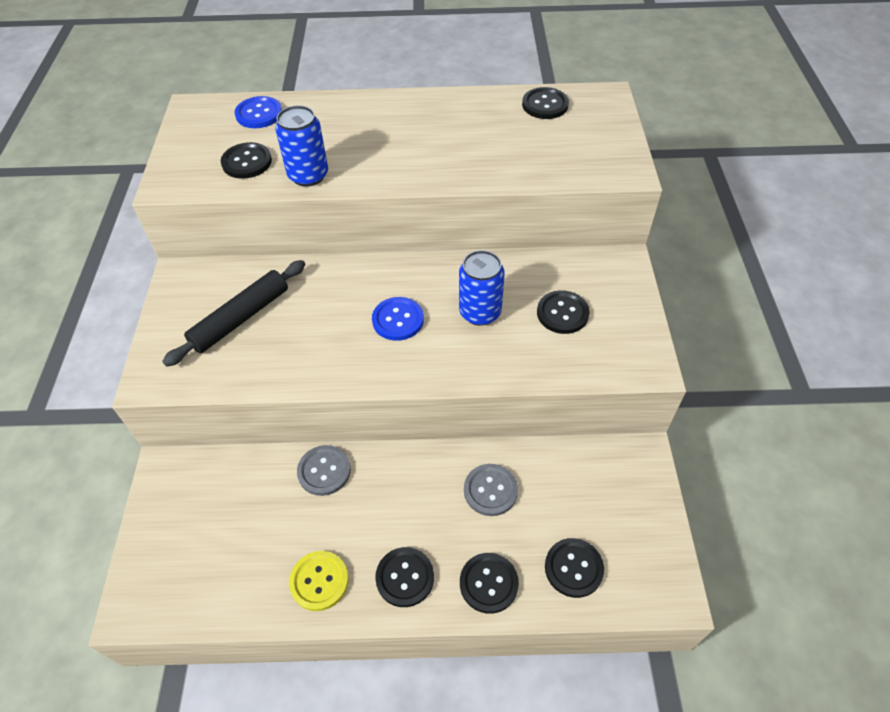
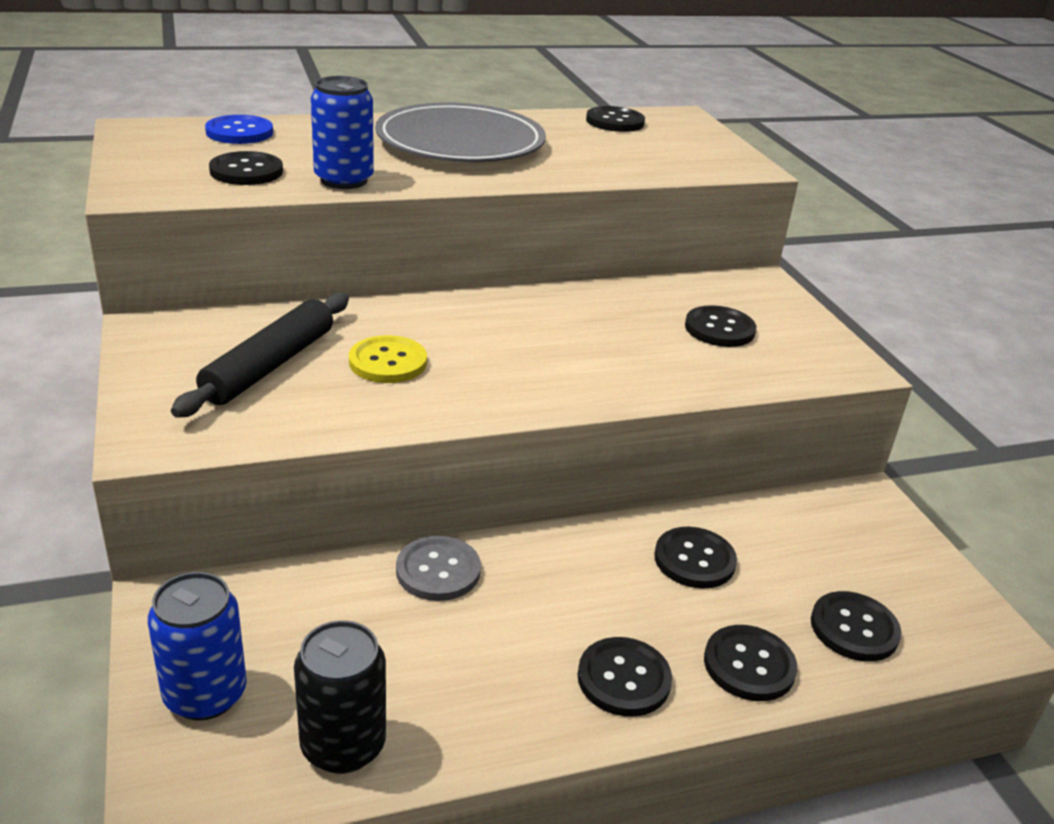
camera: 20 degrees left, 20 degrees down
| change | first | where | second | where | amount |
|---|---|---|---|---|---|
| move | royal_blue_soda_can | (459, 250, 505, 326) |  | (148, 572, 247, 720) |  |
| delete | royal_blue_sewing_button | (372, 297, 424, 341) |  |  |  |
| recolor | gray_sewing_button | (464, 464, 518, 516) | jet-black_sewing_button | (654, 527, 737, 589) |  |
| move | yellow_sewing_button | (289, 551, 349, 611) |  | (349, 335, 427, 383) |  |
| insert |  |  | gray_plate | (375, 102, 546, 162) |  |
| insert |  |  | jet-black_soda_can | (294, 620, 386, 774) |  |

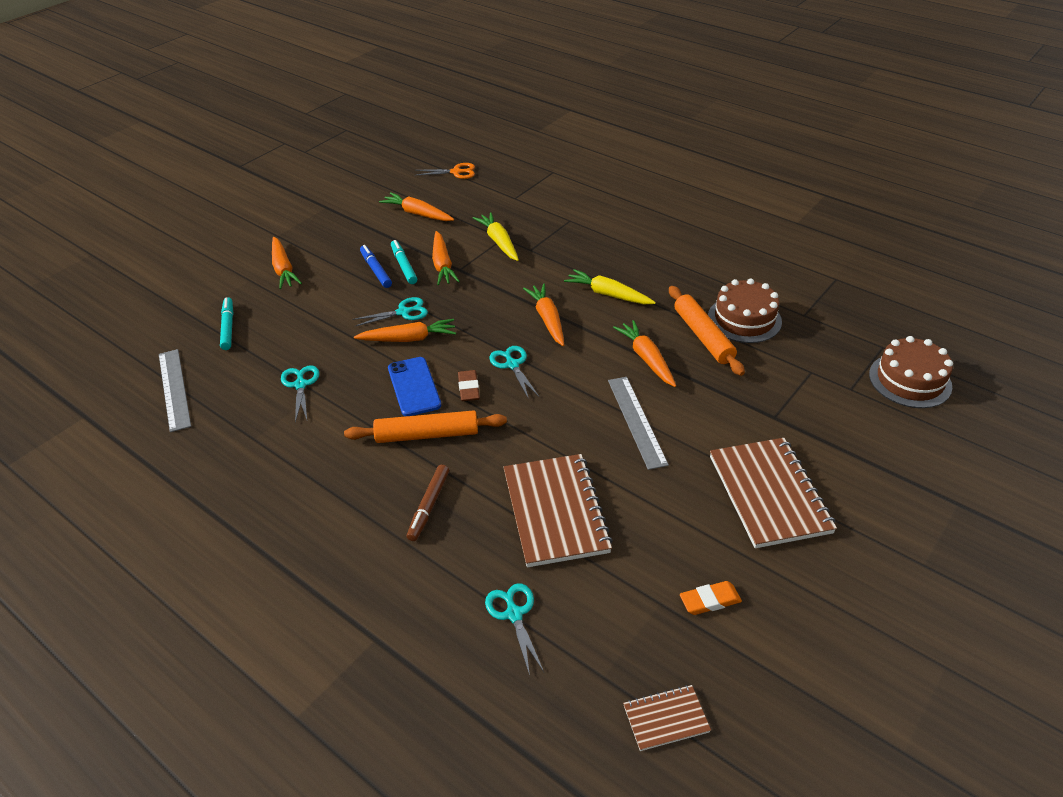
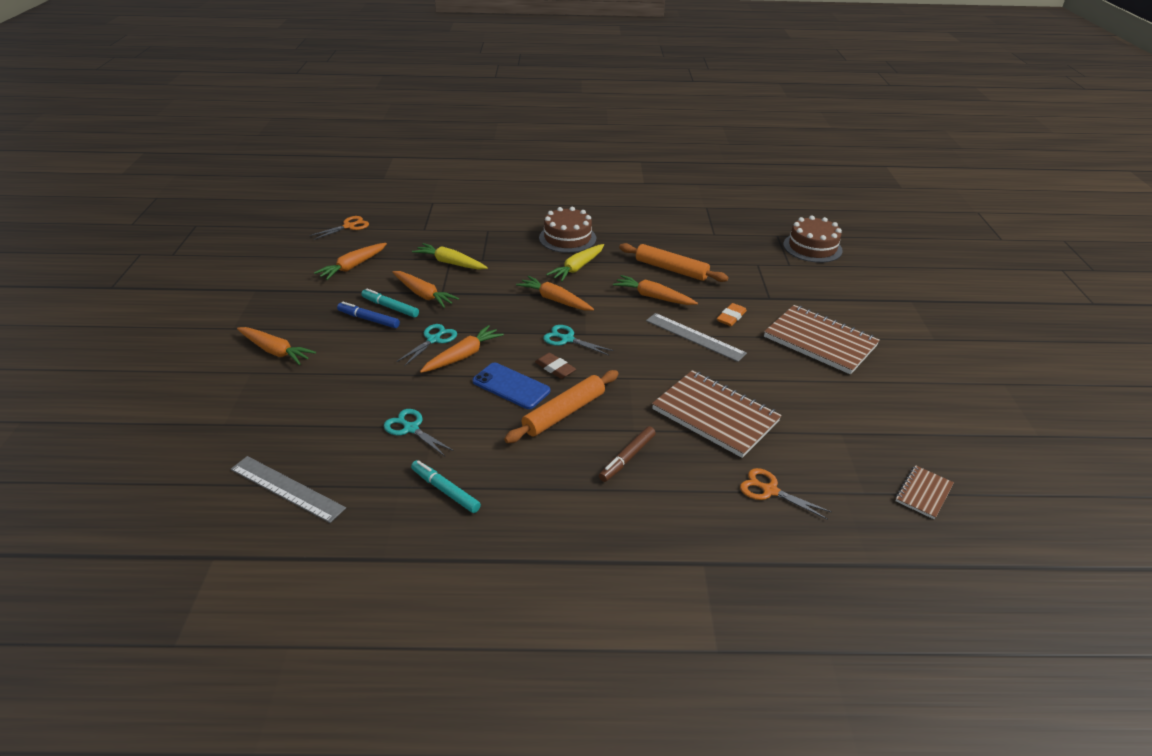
camera: 40 degrees left, 5 degrees down
| change | first | where | second | where | amount |
|---|---|---|---|---|---|
| rotate | orange-coloured_root_vegetable | (379, 192, 454, 221) |  | (314, 243, 387, 280) | 45 degrees counterclockwise |
| rotate | yellow_root_vegetable | (564, 269, 656, 304) |  | (546, 244, 604, 282) | 45 degrees counterclockwise |
| move | russet_cake | (708, 278, 782, 343) |  | (539, 207, 596, 253) |  |
| move | teal_felt_pen | (220, 297, 233, 350) |  | (411, 460, 481, 513) |  |
| rotate | russet_felt_pen | (407, 465, 449, 541) |  | (599, 426, 656, 482) | 60 degrees clockwise |
| move | orange-coloured_gum_eraser | (680, 581, 742, 615) |  | (717, 303, 747, 326) |  |
| recolor | teal_scissors | (485, 583, 544, 675) | orange-coloured_scissors | (740, 468, 831, 520) |  |

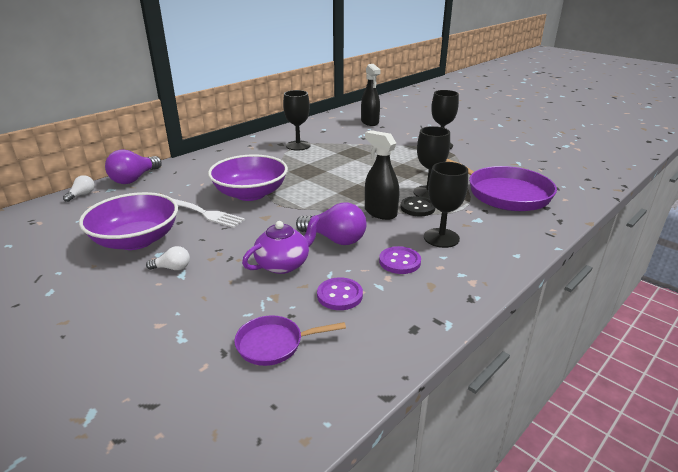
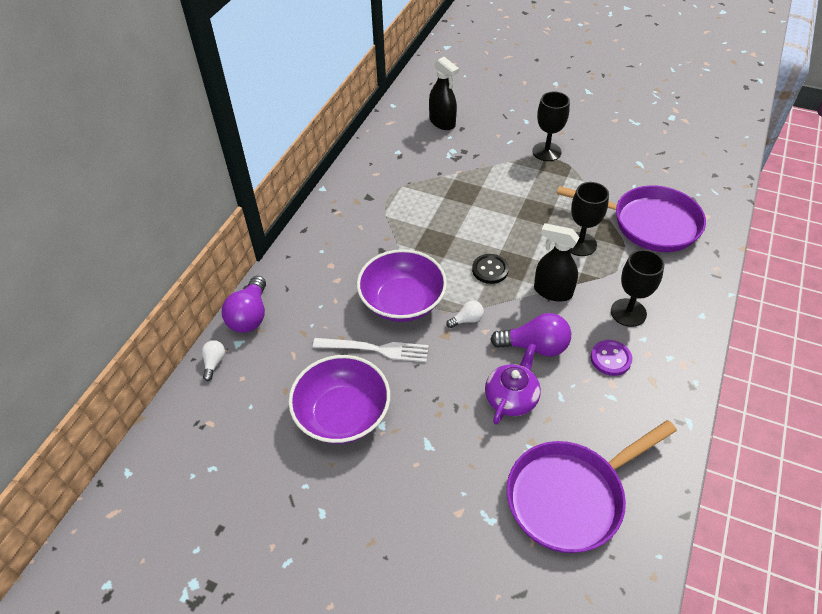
camera: 20 degrees left, 20 degrees up
| change | first | where | second | where | amount |
|---|---|---|---|---|---|
| delete | jet-black_chalice | (283, 90, 311, 151) |  |  |  |
| move | jet-black_sewing_button | (400, 196, 435, 216) |  | (472, 254, 509, 284) |  |
| move | pure_white_light_bulb | (146, 246, 190, 270) |  | (446, 301, 484, 328) |  |
| delete | purple_sewing_button | (317, 277, 363, 310) |  |  |  |
| resize | purple_skillet | (234, 315, 346, 366) |  | (507, 420, 677, 553) | x1.99 |

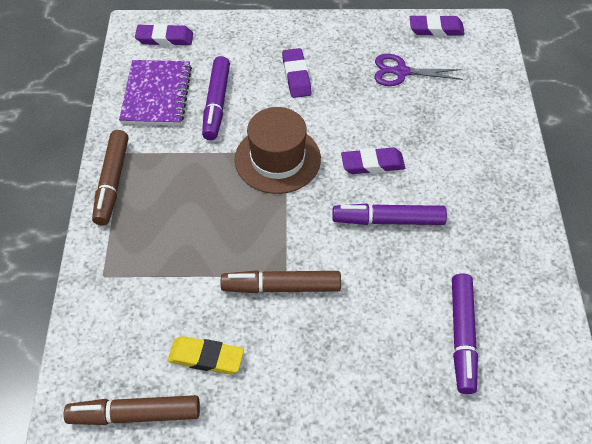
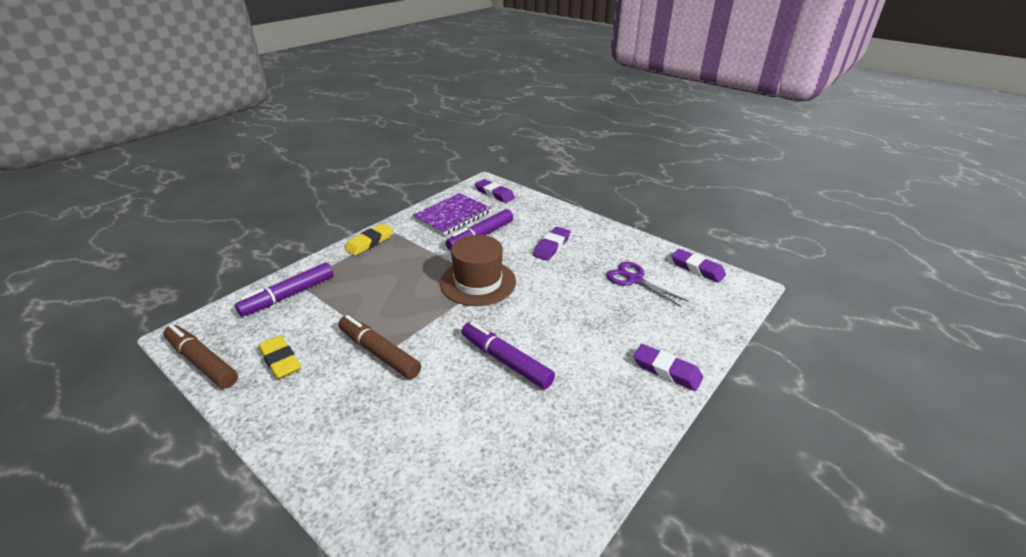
camera: 40 degrees right, 20 degrees down
| change | first | where | second | where | amount |
|---|---|---|---|---|---|
| replace | russet_felt_pen | (92, 130, 128, 226) | yellow_gum_eraser | (345, 223, 393, 256) |  |
| move | purple_gum_eraser | (341, 147, 405, 174) |  | (633, 344, 703, 391) |  |
| move | purple_felt_pen | (452, 274, 478, 394) |  | (235, 262, 334, 316) |  |

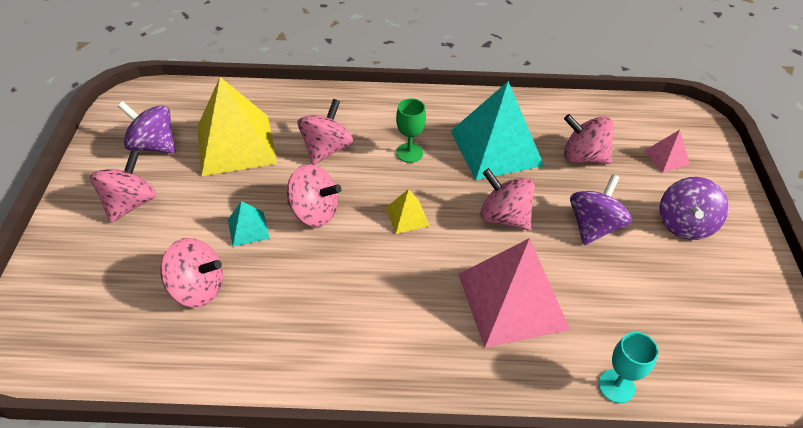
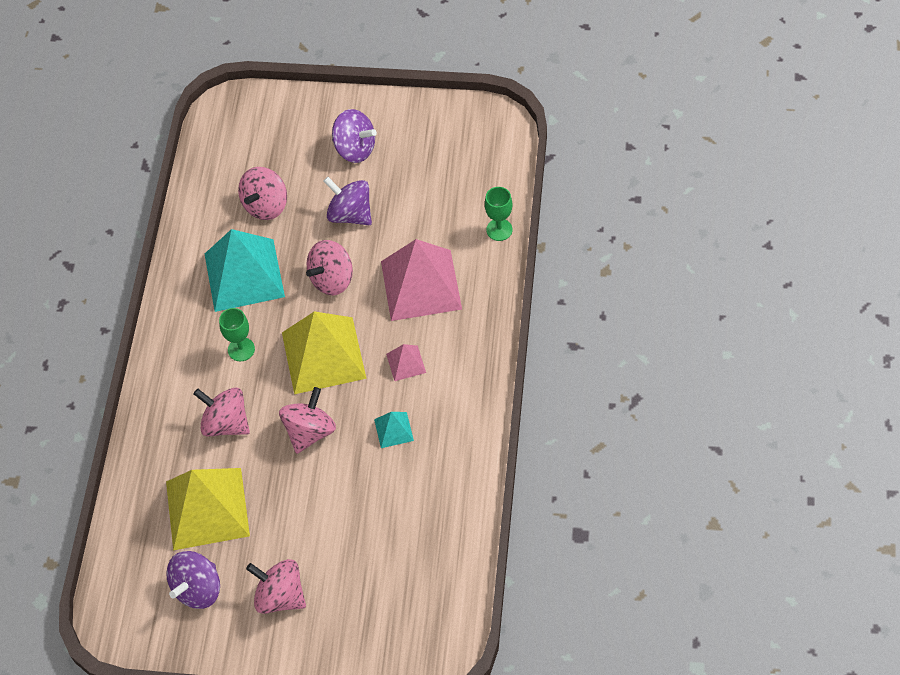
camera: 80 degrees left, 10 degrees up
| change | first | where | second | where | amount |
|---|---|---|---|---|---|
| move | pink_pyramid_shape | (644, 130, 690, 173) |  | (386, 344, 426, 381) |  |
| resize | yellow_pyramid_shape | (386, 189, 430, 234) |  | (282, 312, 367, 394) | x2.23 |
| move | teal_pyramid_shape | (228, 201, 270, 247) |  | (374, 412, 414, 448) |  |
| delete | pink_toy_top | (160, 238, 223, 307) |  |  |  |
| recolor | teal_chalice | (598, 332, 659, 403) | leaf-green_chalice | (485, 187, 512, 241) |  |

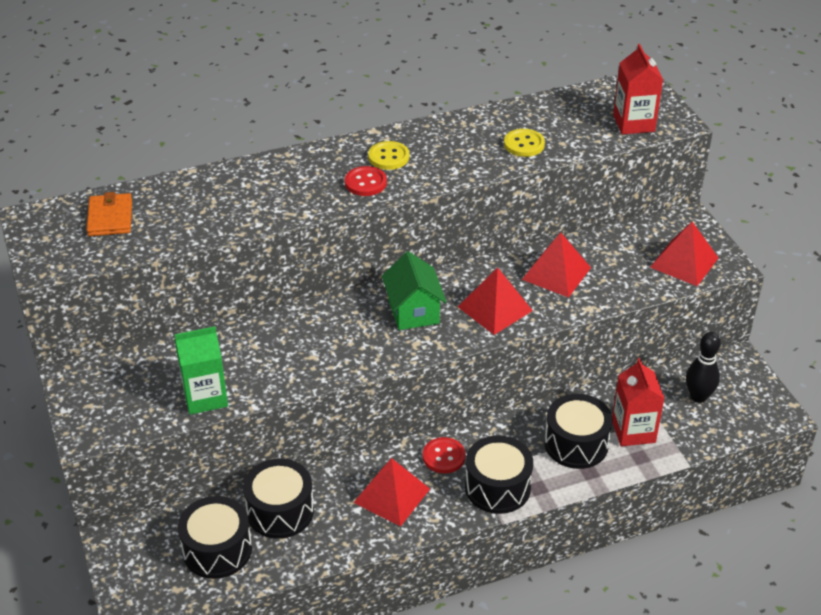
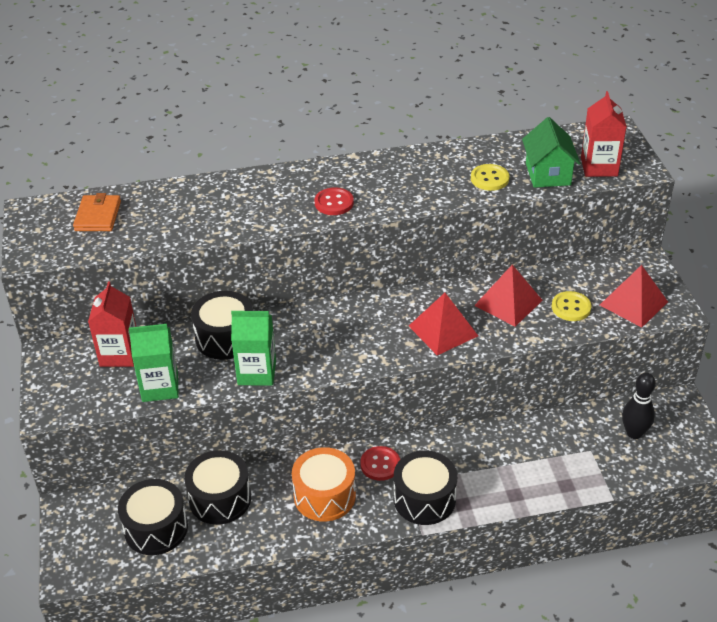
camera: 10 degrees right, 0 degrees up
| change | first | where | second | where | amount |
|---|---|---|---|---|---|
| move | yellow_sewing_button | (368, 141, 409, 170) |  | (552, 291, 591, 321) |  |
| move | leaf-green_toy_house | (382, 251, 447, 330) |  | (522, 117, 580, 188) |  |
| move | red_carton | (612, 358, 665, 447) |  | (88, 282, 136, 367) |  |
| move | jet-black_snare_drum | (544, 394, 613, 469) |  | (191, 291, 253, 360) |  |
| replace | red_pyramid_shape | (353, 458, 430, 527) | orange-coloured_snare_drum | (292, 447, 356, 521) |  |
| insert |  |  | leaf-green_carton | (231, 311, 276, 386) |  |

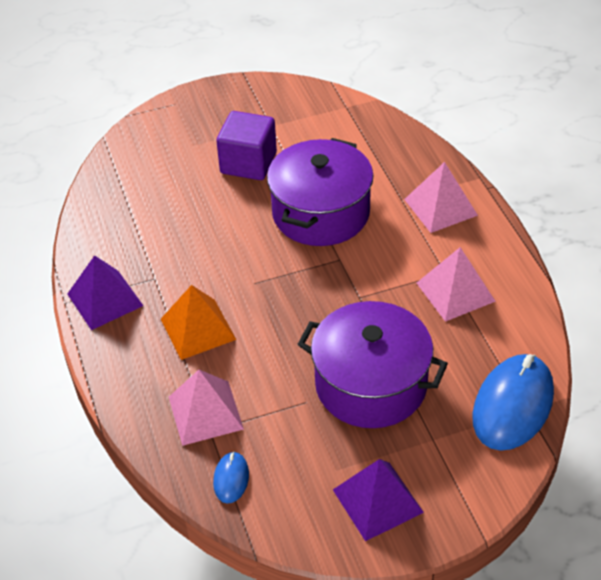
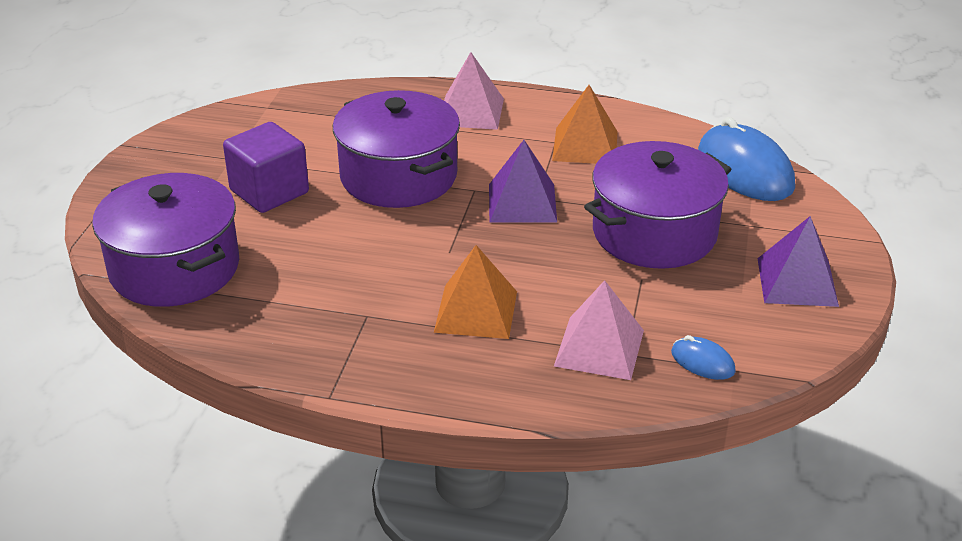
camera: 60 degrees left, 10 degrees down
| change | first | where | second | where | amount |
|---|---|---|---|---|---|
| recolor | pink_pyramid_shape | (417, 247, 496, 322) | orange-coloured_pyramid_shape | (552, 85, 618, 164) |  |
| move | purple_pyramid_shape | (67, 255, 143, 330) |  | (489, 140, 557, 223) |  |
| insert |  |  | purple_cooking_pot | (92, 173, 239, 307) |  |

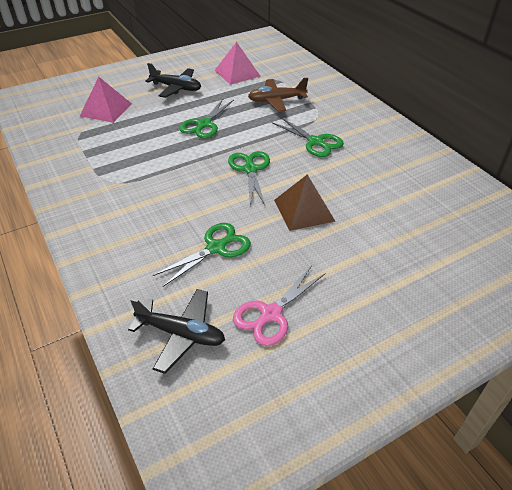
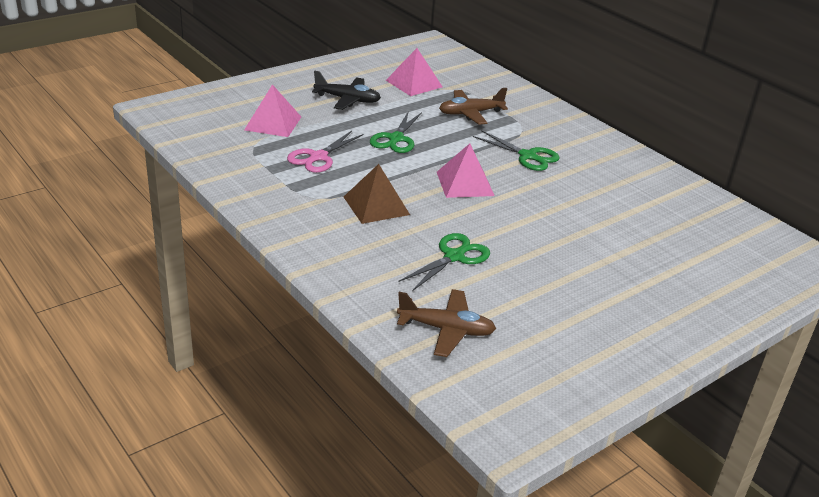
camera: 10 degrees left, 10 degrees down
| change | first | where | second | where | amount |
|---|---|---|---|---|---|
| replace | leaf-green_scissors | (228, 151, 270, 206) | pink_pyramid_shape | (437, 143, 495, 198) |  |
| move | russet_pyramid_shape | (274, 175, 335, 231) |  | (344, 164, 410, 224) |  |
| move | pink_scissors | (233, 266, 326, 346) |  | (287, 131, 364, 173) |  |
| recolor | jet-black_plane | (128, 289, 225, 374) | russet_plane | (397, 289, 496, 357) |  |

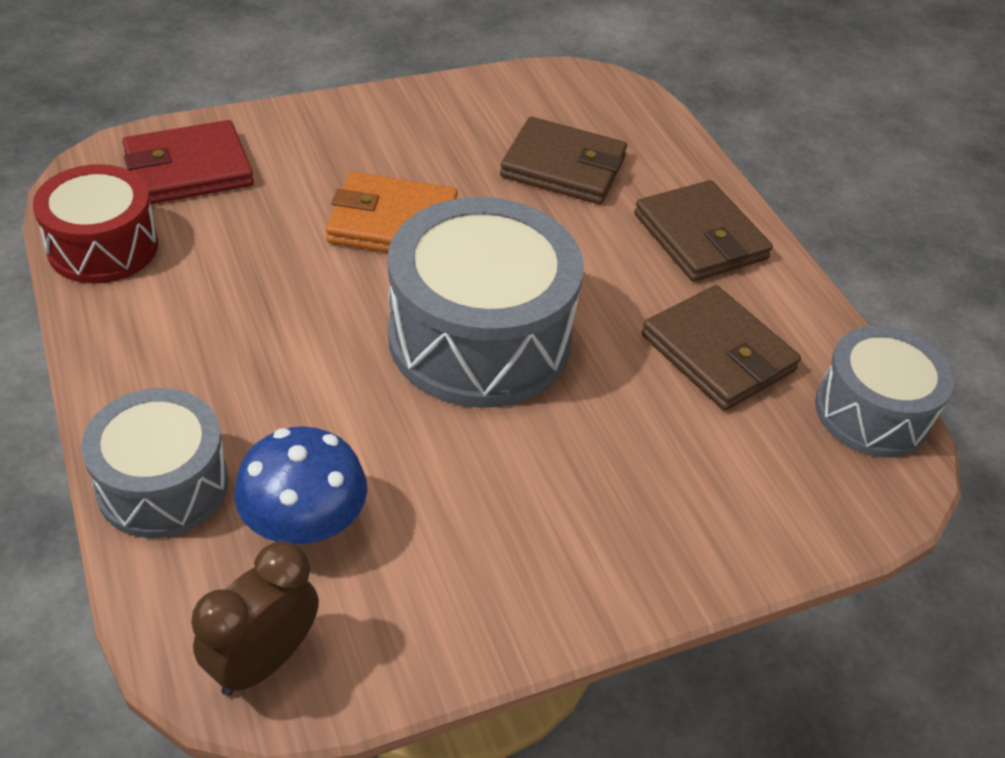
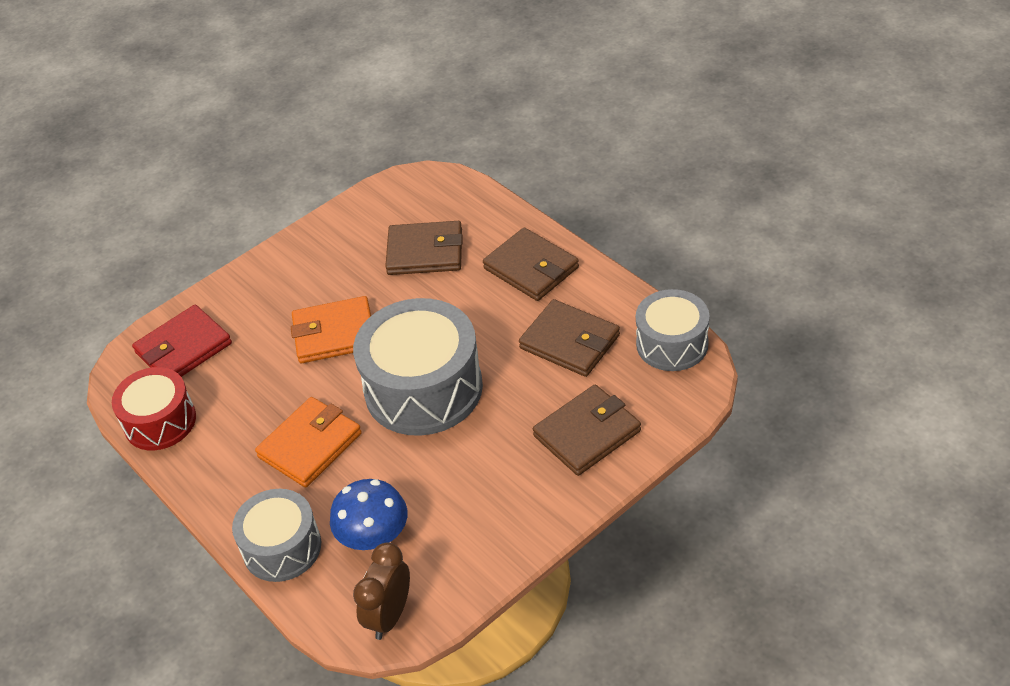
camera: 10 degrees left, 0 degrees up
| change | first | where | second | where | amount |
|---|---|---|---|---|---|
| insert |  |  | russet_card_wallet | (533, 385, 641, 476) |  |
| insert |  |  | orange-coloured_card_wallet | (255, 397, 362, 488) |  |

